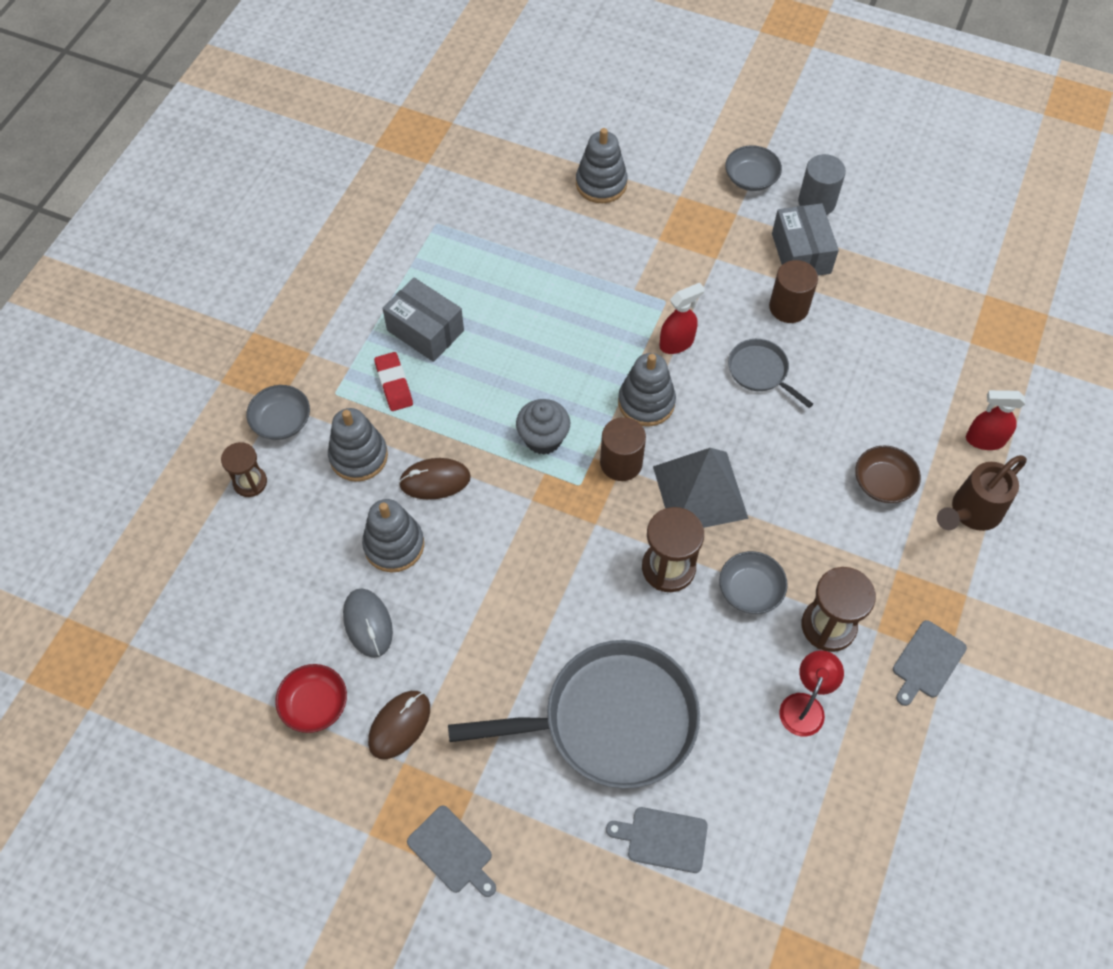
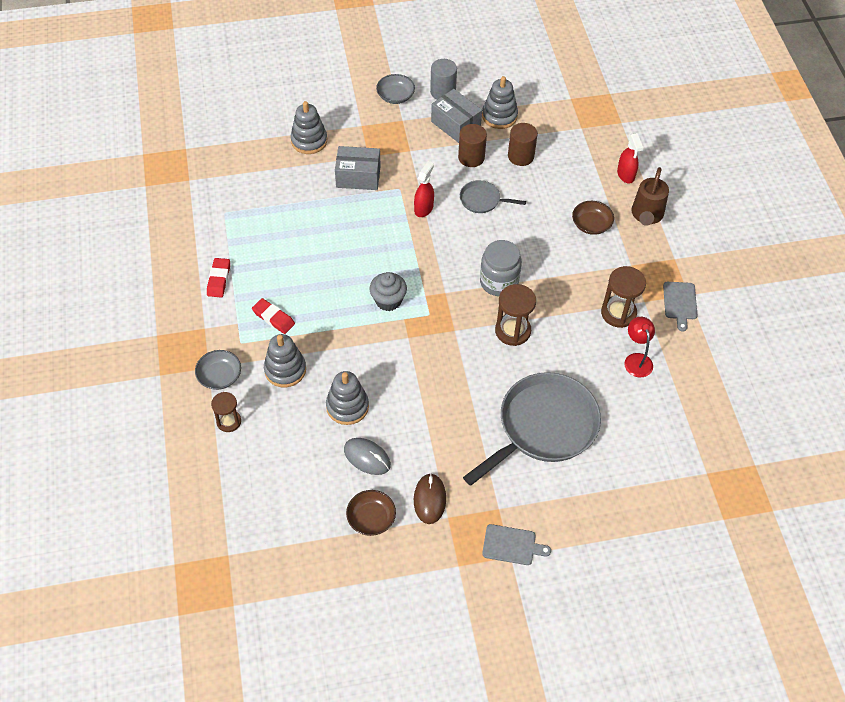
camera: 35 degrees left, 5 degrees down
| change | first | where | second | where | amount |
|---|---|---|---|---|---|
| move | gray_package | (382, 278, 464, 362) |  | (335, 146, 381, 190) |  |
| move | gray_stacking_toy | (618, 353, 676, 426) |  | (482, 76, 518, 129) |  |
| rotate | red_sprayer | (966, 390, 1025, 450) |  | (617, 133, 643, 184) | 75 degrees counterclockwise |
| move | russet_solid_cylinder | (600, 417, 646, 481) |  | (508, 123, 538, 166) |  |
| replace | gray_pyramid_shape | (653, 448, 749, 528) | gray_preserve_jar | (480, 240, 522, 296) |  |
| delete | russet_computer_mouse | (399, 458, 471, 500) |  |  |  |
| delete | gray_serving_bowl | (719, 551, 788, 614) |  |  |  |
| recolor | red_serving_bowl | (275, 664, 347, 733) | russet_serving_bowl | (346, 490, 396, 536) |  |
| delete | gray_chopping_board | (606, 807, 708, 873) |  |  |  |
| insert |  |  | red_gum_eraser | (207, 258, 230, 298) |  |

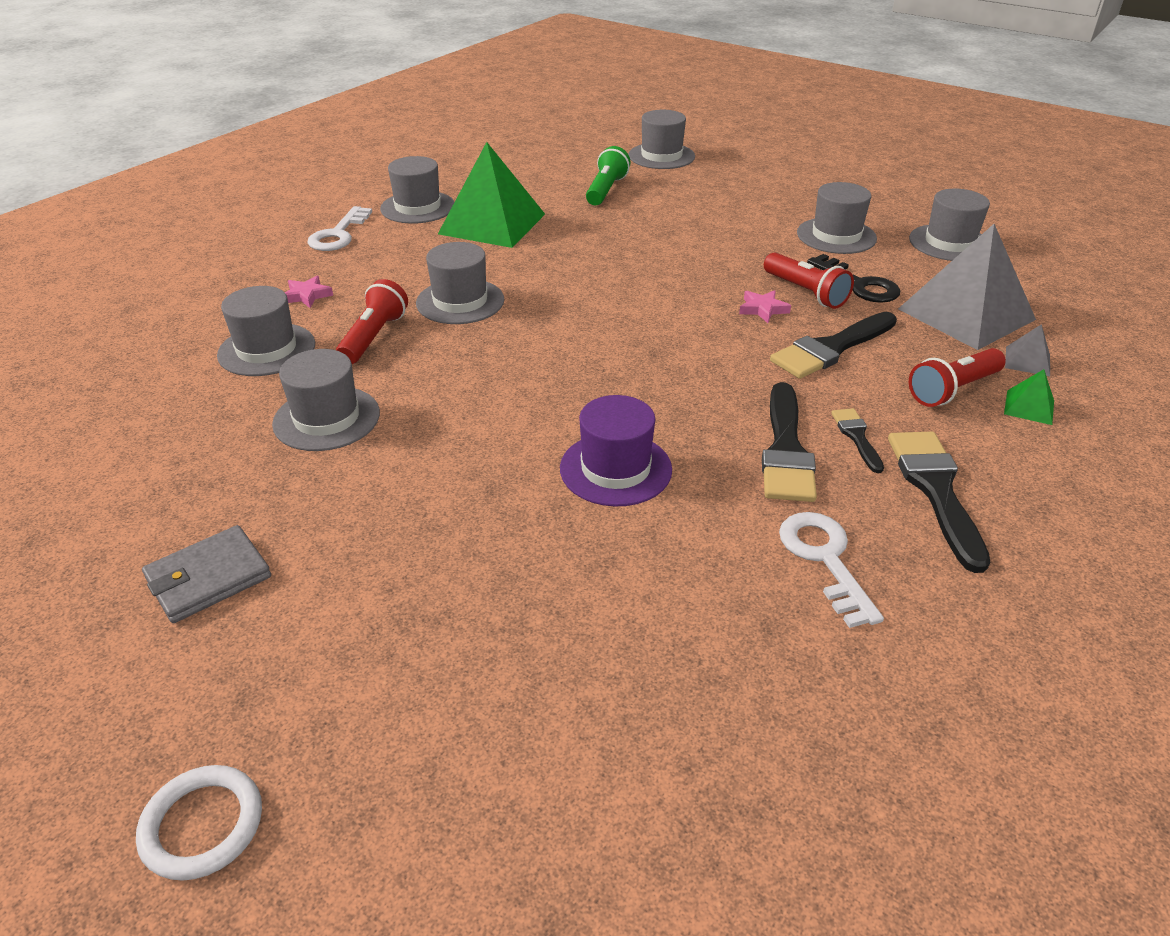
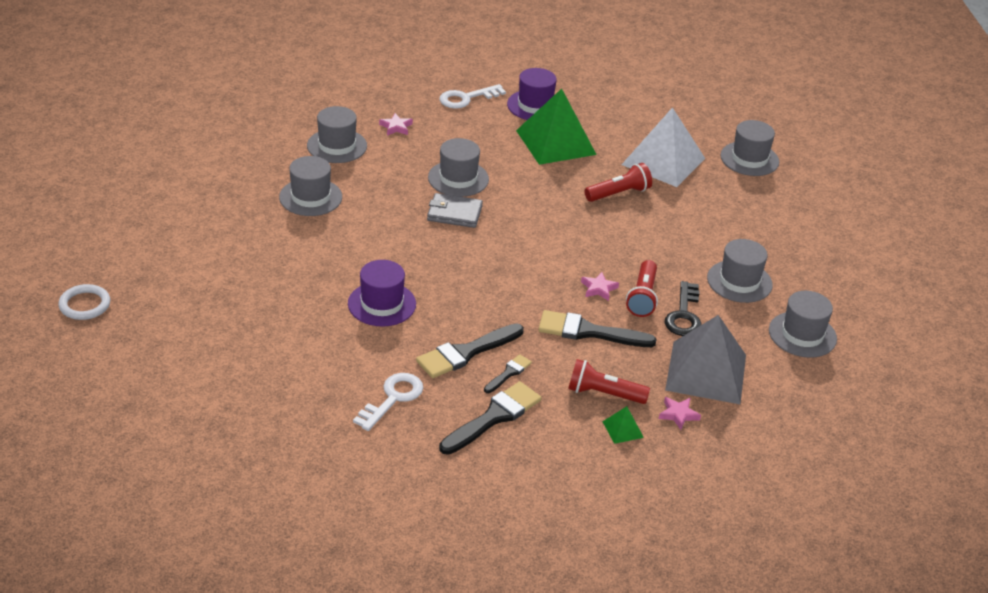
camera: 45 degrees right, 0 degrees up
| change | first | where | second | where | amount |
|---|---|---|---|---|---|
| replace | leaf-green_pocket_torch | (586, 146, 631, 205) | pure_white_pyramid_shape | (621, 107, 705, 187) |  |
| recolor | gray_tall_hat | (380, 156, 454, 224) | purple_tall_hat | (507, 68, 557, 120) |  |
| move | red_pocket_torch | (336, 279, 408, 364) |  | (584, 163, 652, 202) |  |
| replace | gray_pyramid_shape | (1005, 324, 1050, 376) | pink_five-pointed_star | (659, 397, 701, 430) |  |
| move | gray_card_wallet | (142, 525, 271, 623) |  | (427, 193, 483, 228) |  |

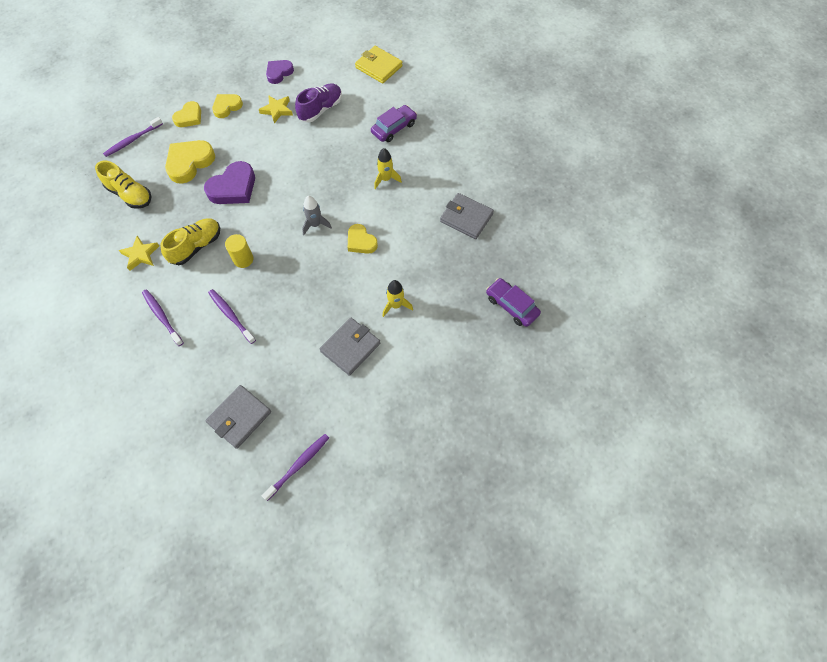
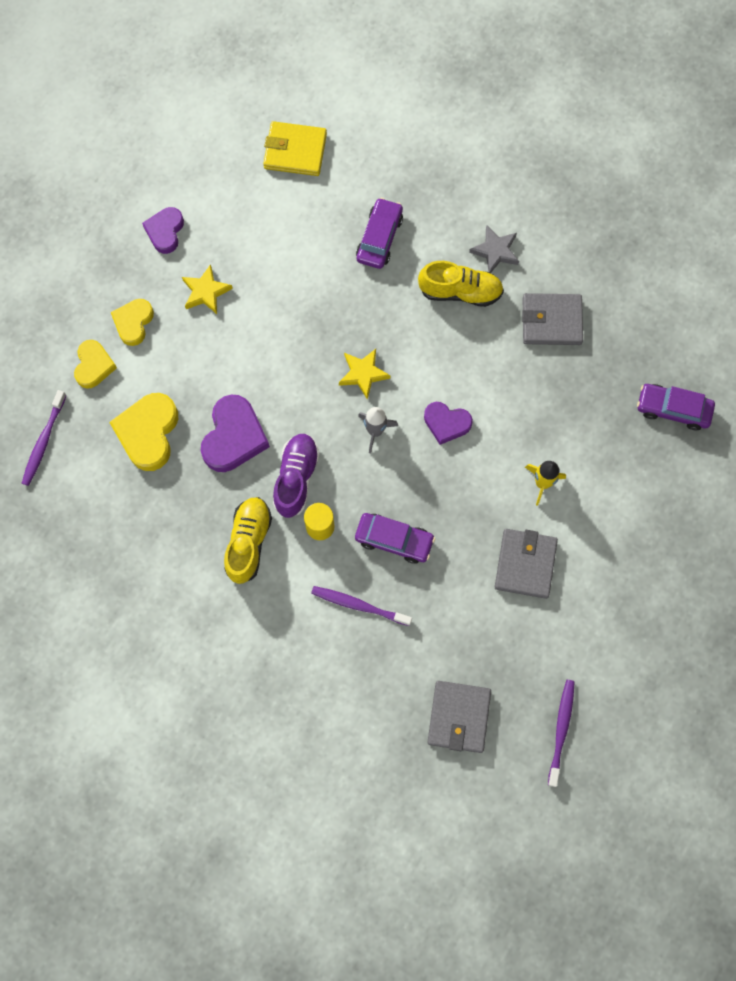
camera: 30 degrees left, 10 degrees up
| change | first | where | second | where | amount |
|---|---|---|---|---|---|
| move | purple_shoe | (295, 83, 342, 123) |  | (273, 434, 320, 518) |  |
| delete | yellow_toy_rocket | (374, 148, 402, 189) |  |  |  |
| move | yellow_shoe | (95, 161, 151, 209) |  | (418, 261, 504, 307) |  |
| recolor | yellow_heart_shape | (348, 224, 378, 254) | purple_heart_shape | (424, 402, 473, 445) |  |
| move | yellow_five-pointed_star | (118, 236, 159, 271) |  | (339, 349, 391, 399) |  |
| delete | purple_toothbrush | (142, 289, 184, 346) |  |  |  |
| insert |  |  | gray_five-pointed_star | (469, 225, 519, 273) |  |
| insert |  |  | purple_automobile | (355, 513, 435, 564) |  |

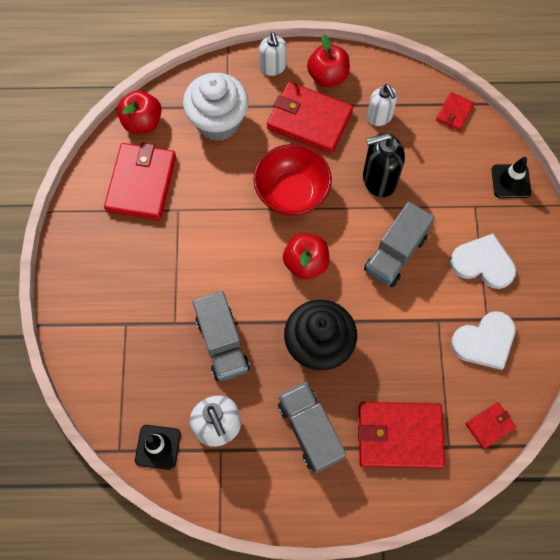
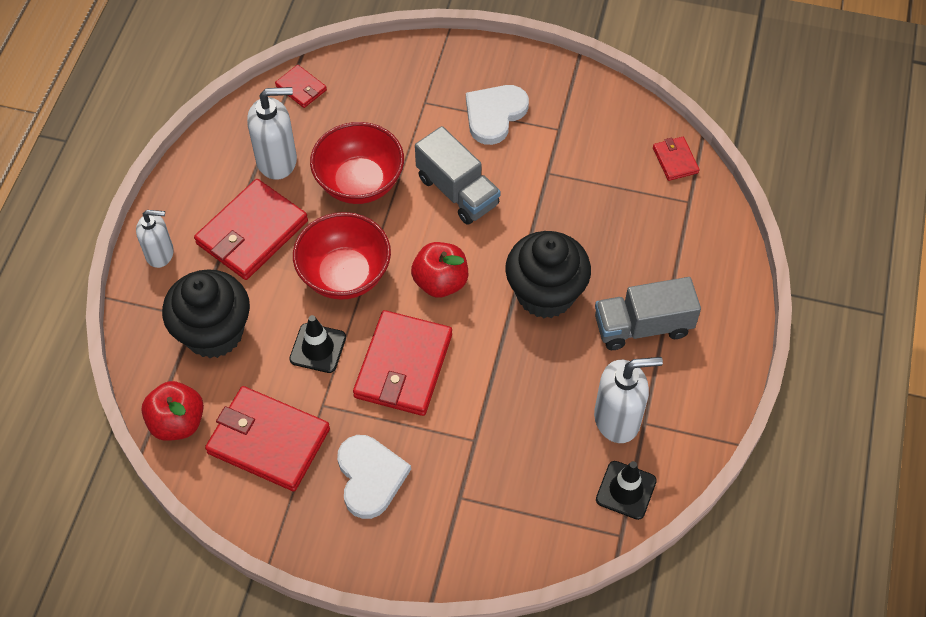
camera: 75 degrees left, 10 degrees down
| change | first | where | second | where | amount |
|---|---|---|---|---|---|
| delete | red_apple | (307, 34, 350, 87) |  |  |  |
| recolor | pure_white_fairy_cake | (183, 73, 249, 141) | jet-black_fairy_cake | (162, 269, 250, 358) |  |
| resize | pure_white_soap_dispenser | (367, 84, 397, 126) |  | (247, 87, 297, 180) | x1.50 |
| replace | jet-black_soap_dispenser | (363, 133, 405, 197) | red_serving_bowl | (310, 122, 404, 204) |  |
| move | jet-black_road_cone | (492, 157, 531, 198) |  | (289, 315, 346, 373) |  |
| delete | gray_lorry | (192, 291, 250, 381) |  |  |  |
| move | pure_white_heart_shape | (451, 311, 516, 370) |  | (337, 435, 411, 519) |  |
| move | red_card_wallet | (358, 402, 445, 469) |  | (353, 310, 452, 416) |  |

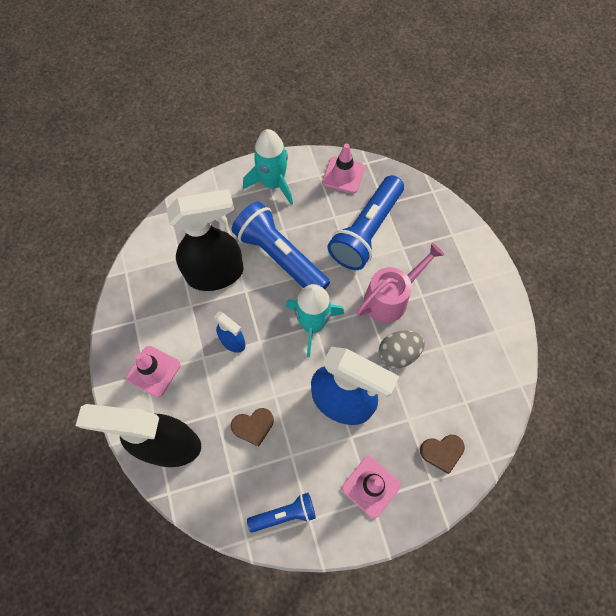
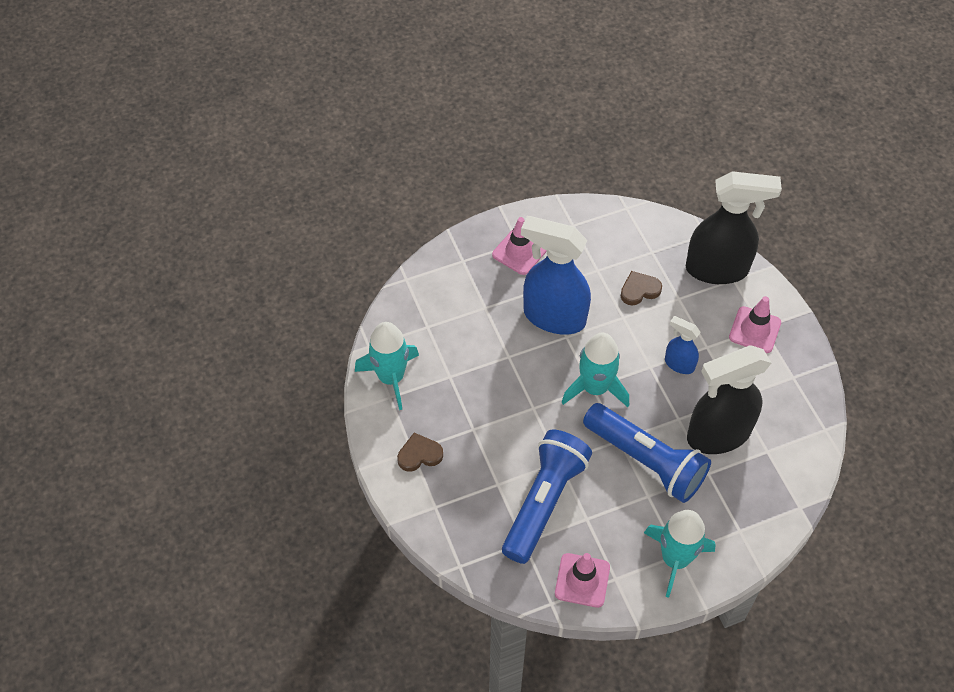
camera: 175 degrees right, 10 degrees down
| change | first | where | second | where | amount |
|---|---|---|---|---|---|
| delete | pink_sprinkling_can | (356, 243, 444, 323) |  |  |  |
| delete | gray_toy_egg | (379, 330, 425, 368) |  |  |  |
| move | russet_heart_shape | (420, 435, 465, 474) |  | (397, 433, 443, 472) |  |
| delete | royal_blue_pocket_torch | (247, 493, 316, 533) |  |  |  |
| insert |  |  | teal_toy_rocket | (355, 322, 419, 410) |  |

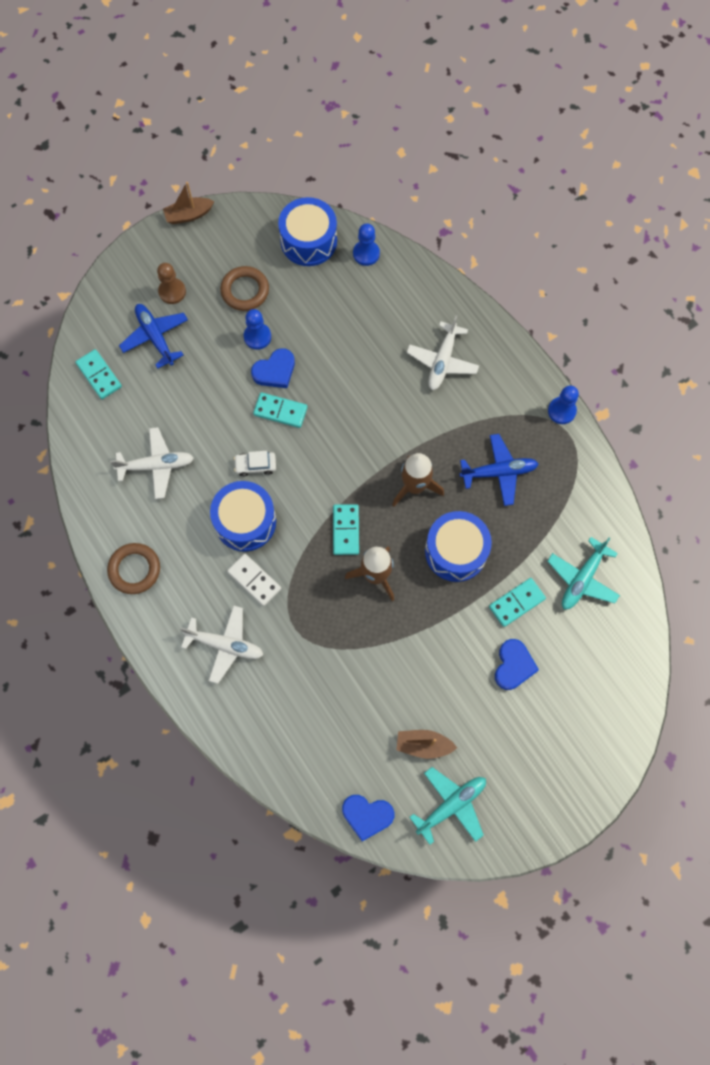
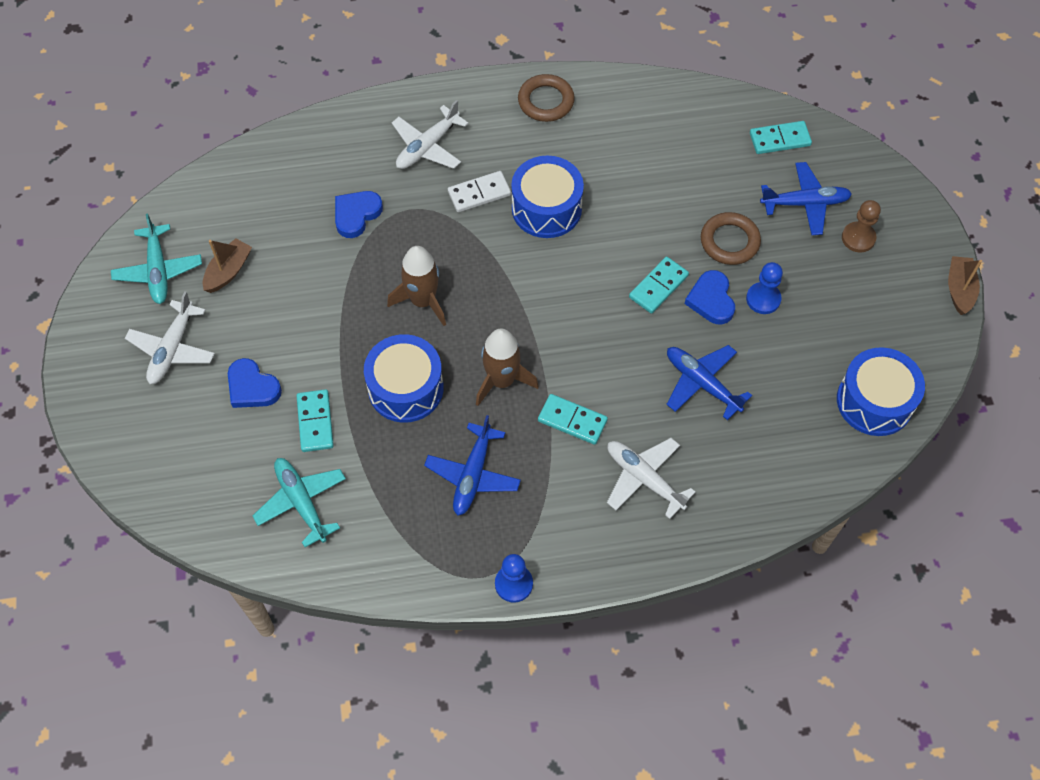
camera: 115 degrees right, 10 degrees down
| change | first | where | second | where | amount |
|---|---|---|---|---|---|
| delete | royal_blue_pawn | (353, 224, 380, 266) |  |  |  |
| move | russet_torus | (220, 266, 269, 311) |  | (701, 212, 761, 265) |  |
| move | pure_white_plane | (110, 427, 194, 499) |  | (125, 292, 215, 384) |  |
| delete | pure_white_automobile | (234, 451, 276, 477) |  |  |  |
| move | teal_domino | (333, 504, 359, 555) |  | (538, 394, 608, 445) |  |
| move | royal_blue_heart_shape | (342, 795, 394, 841) |  | (335, 191, 383, 238) |  |
| insert |  |  | royal_blue_plane | (666, 345, 752, 420) |  |

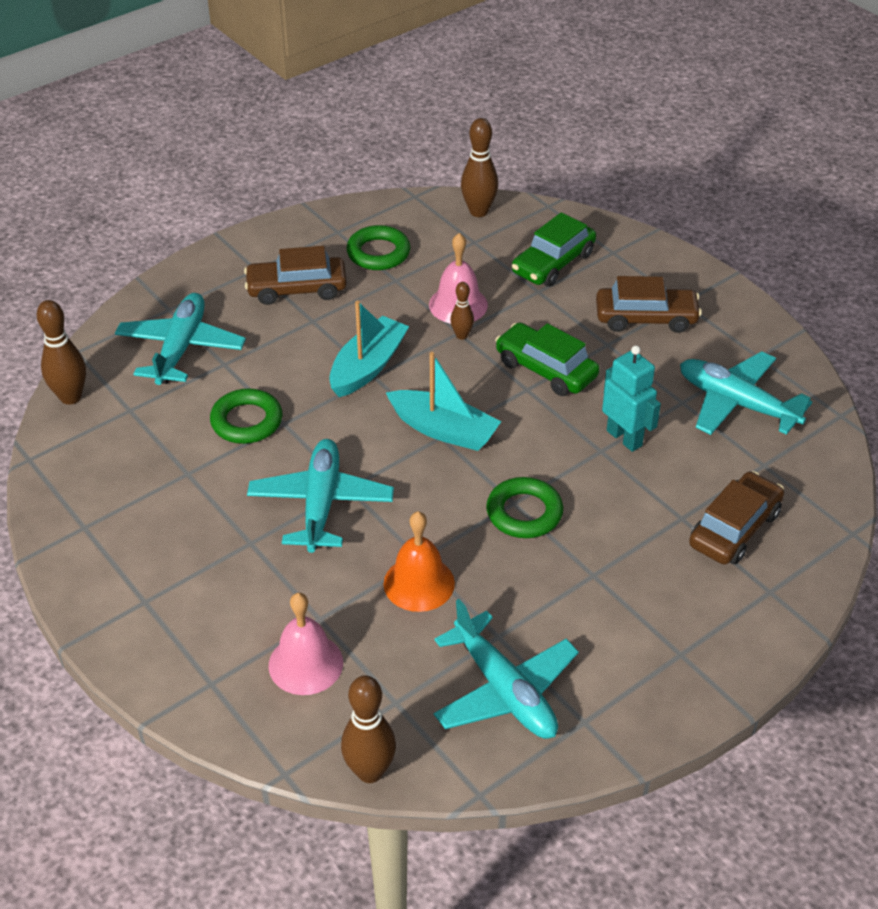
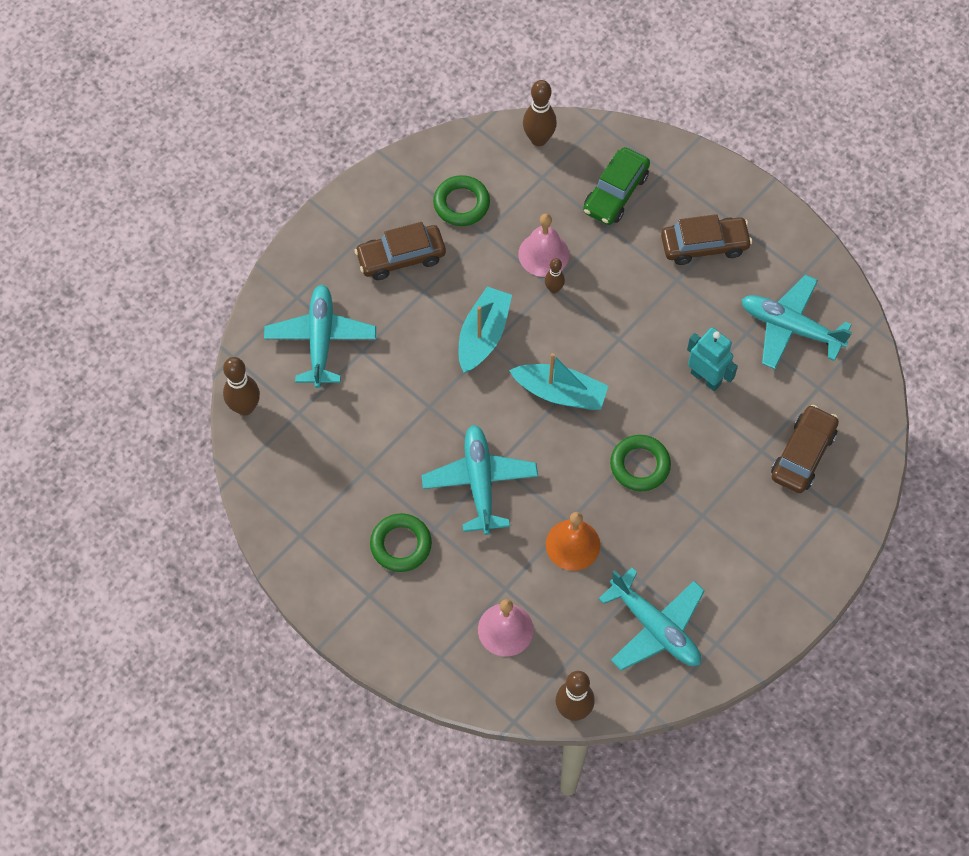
camera: 10 degrees left, 20 degrees up
| change | first | where | second | where | amount |
|---|---|---|---|---|---|
| delete | leaf-green_automobile | (495, 322, 600, 396) |  |  |  |
| move | leaf-green_torus | (210, 388, 282, 444) |  | (370, 513, 432, 572) |  |

